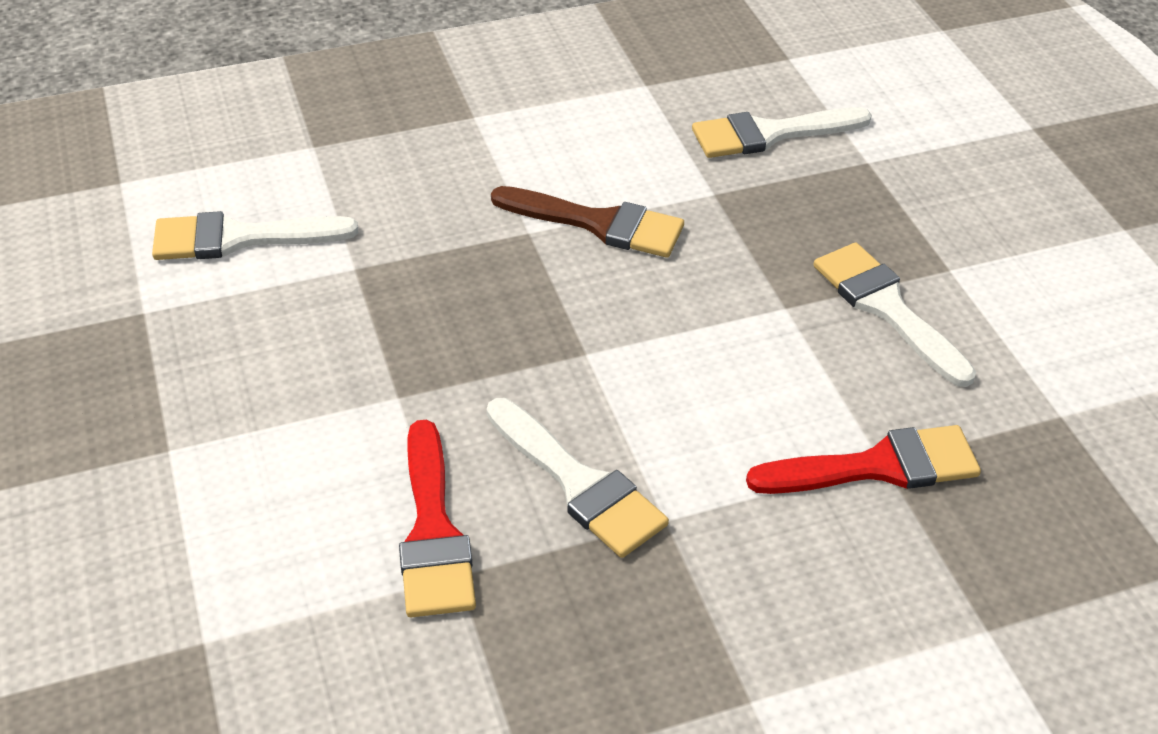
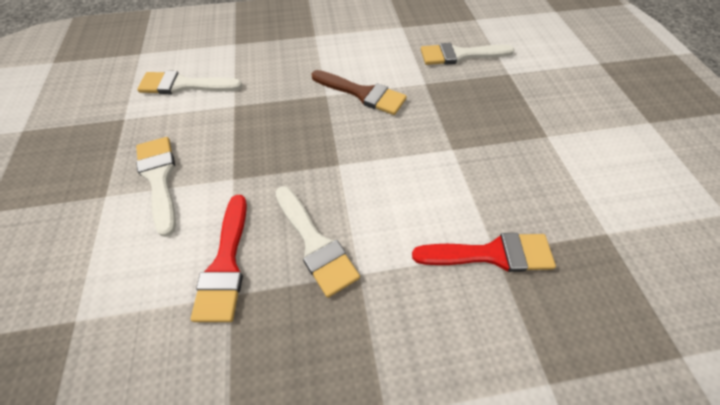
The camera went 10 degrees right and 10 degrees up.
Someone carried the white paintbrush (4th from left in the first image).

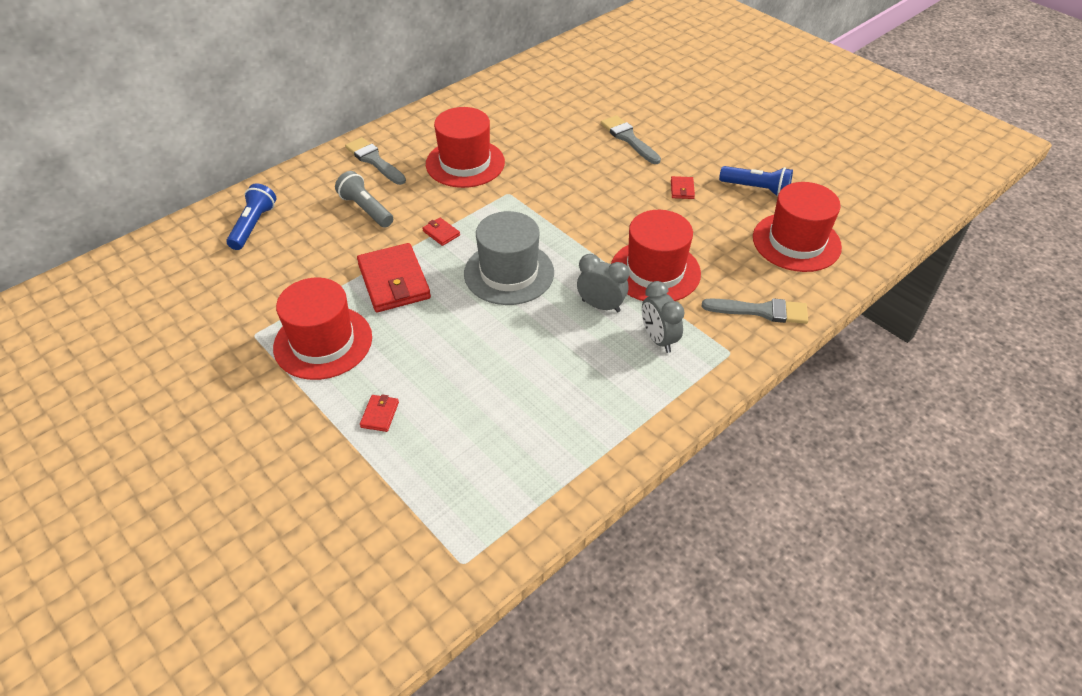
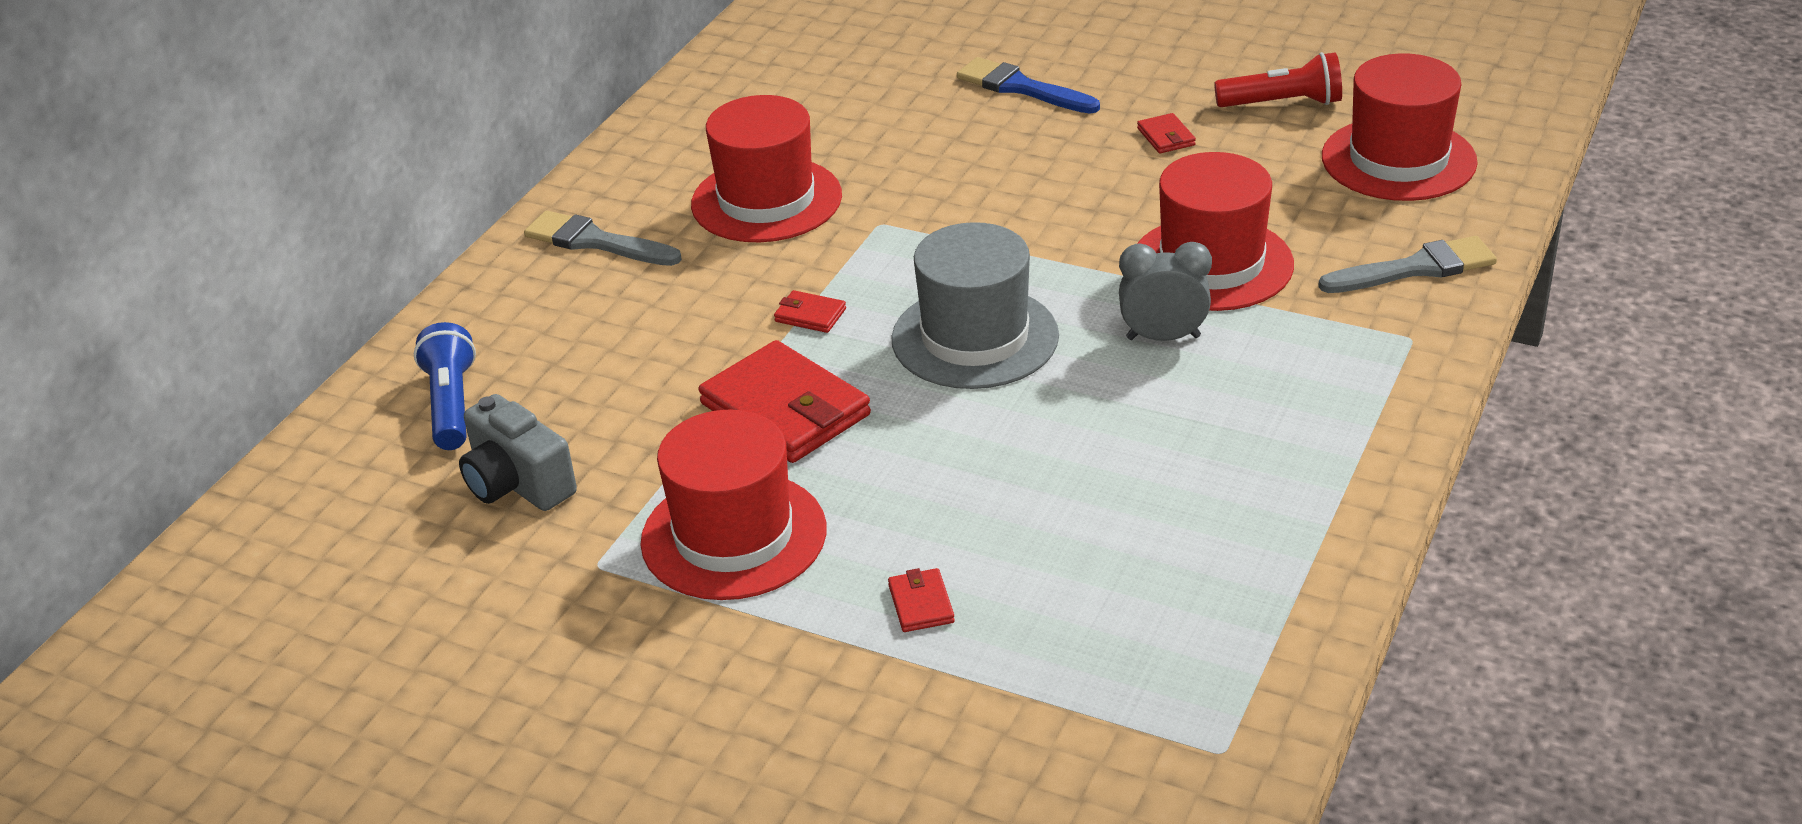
The camera went 20 degrees left and 10 degrees down.
Someone took away the grey flashlight.
Someone repainted the grey paintbrush (2nd from left), which became the royal blue paintbrush.
Someone took away the grey bedside clock (2nd from left).
Someone repainted the royal blue flashlight (2nd from left), which became the scarlet flashlight.
Someone put down the grey compact camera.

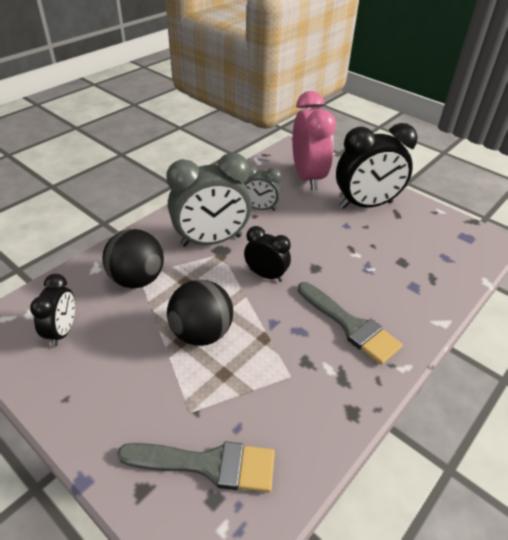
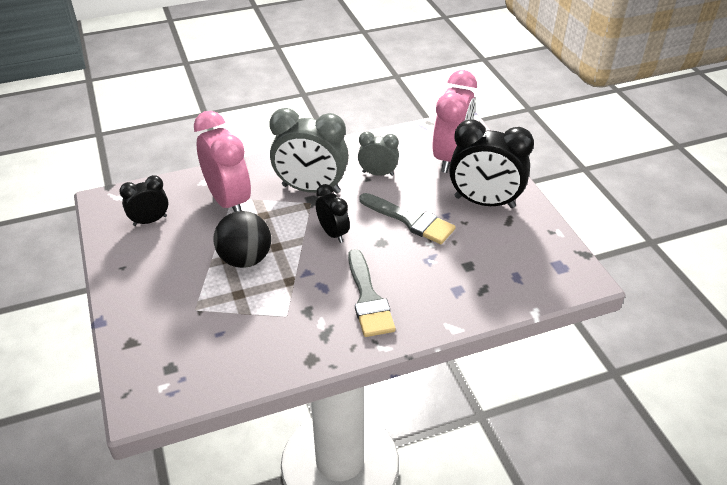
The camera went 30 degrees right and 0 degrees up.
Someone rotated the black bedside clock (1st from left) by 150 degrees counterclockwise.
Someone swapped the black ball (1st from left) for the rosy bedside clock (1st from left).
Someone carried the grey paintbrush (1st from left in the first image).
Someone rotated the grey bedside clock (2nd from left) by 150 degrees clockwise.

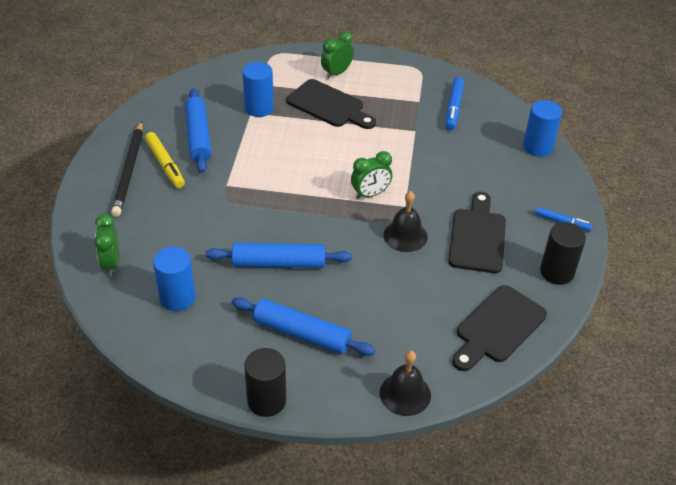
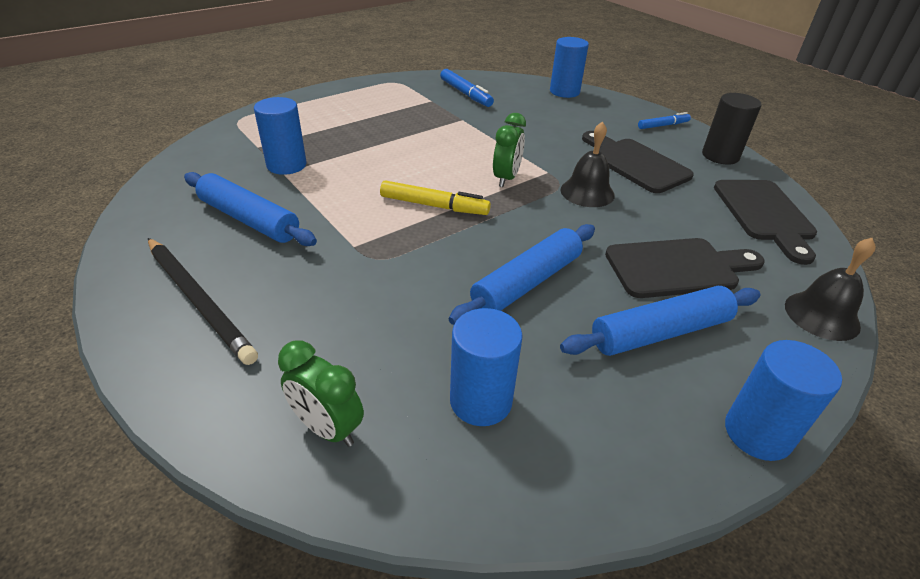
The camera went 45 degrees left and 5 degrees down.
Someone carried the golden marker.
Someone repainted the black solid cylinder (1st from left), which became the royal blue solid cylinder (4th from left).
Someone carried the black chopping board (1st from left in the first image).
Someone took away the leaf-green bedside clock (2nd from left).

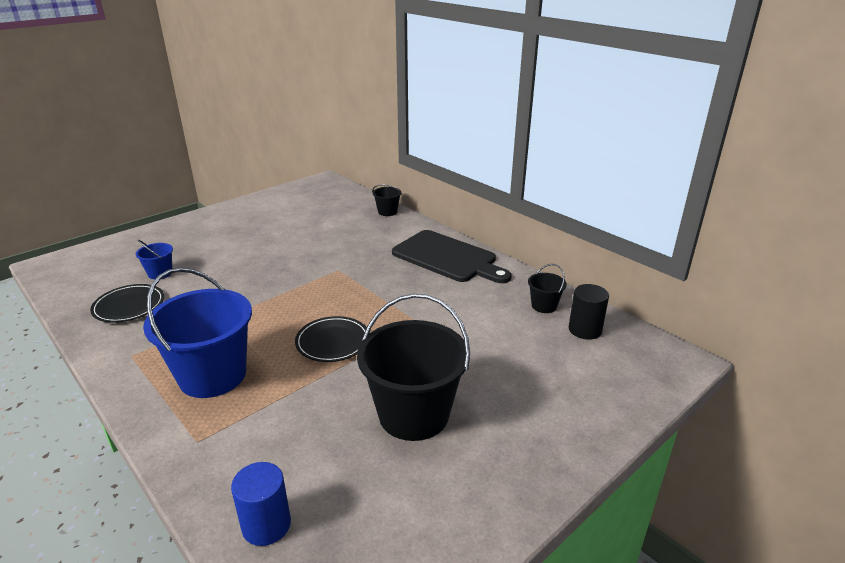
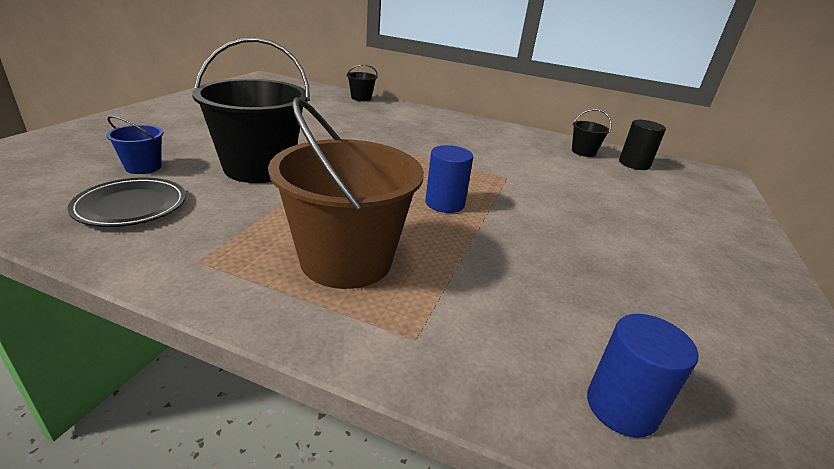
The camera went 30 degrees left and 0 degrees up.
Someone repainted the royal blue bucket (2nd from left), which became the russet bucket.
Someone swapped the black plate (2nd from left) for the royal blue solid cylinder (1st from left).
Someone carried the black bucket (2nd from left in the first image).
Someone took away the black chopping board.

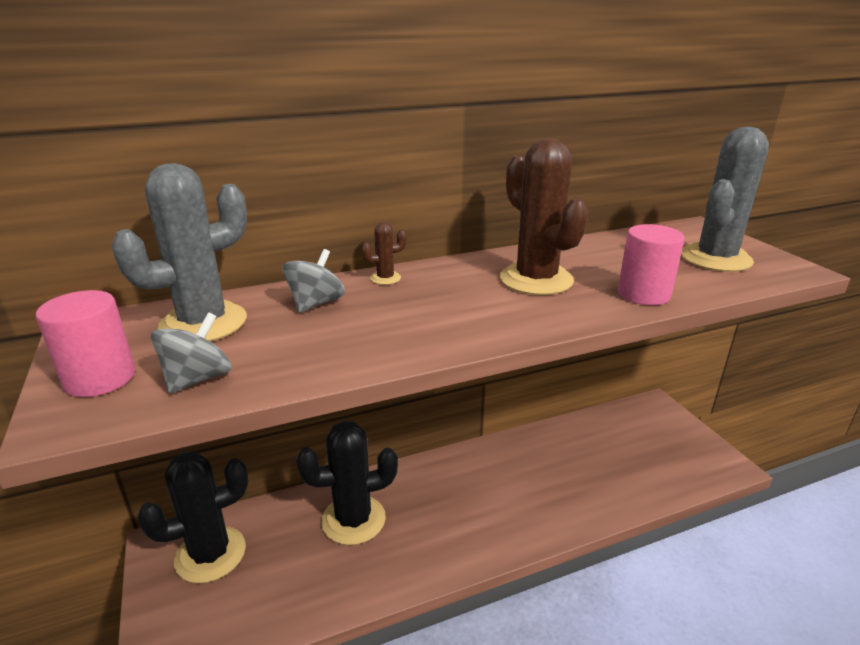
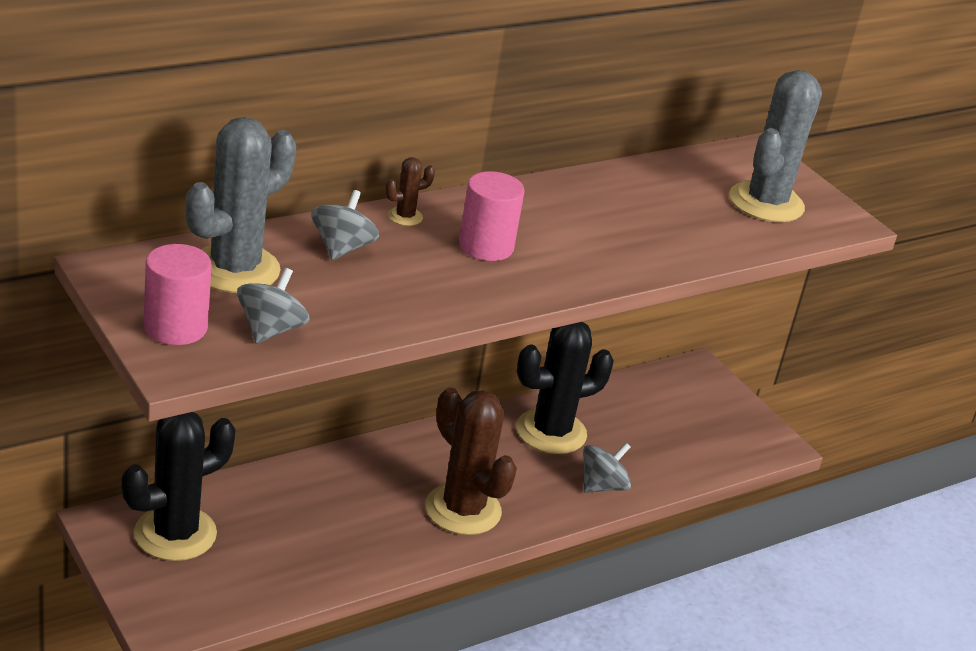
The camera went 15 degrees left and 5 degrees up.
Someone carried the black saguaro cactus (2nd from left).
Someone carried the russet saguaro cactus (2nd from left).
Someone carried the rosy solid cylinder (2nd from left).
Someone put down the grey whirligig (3rd from left).

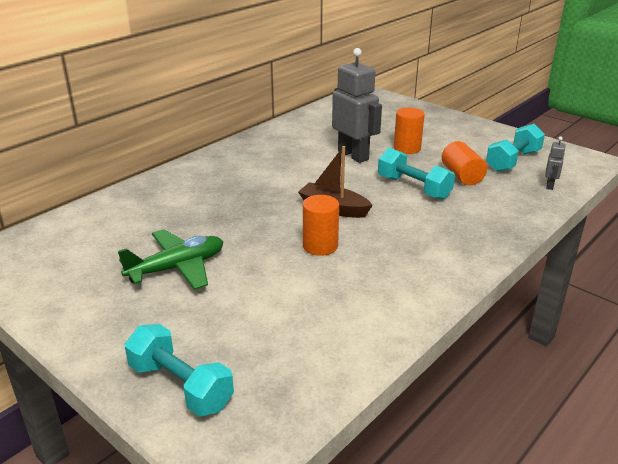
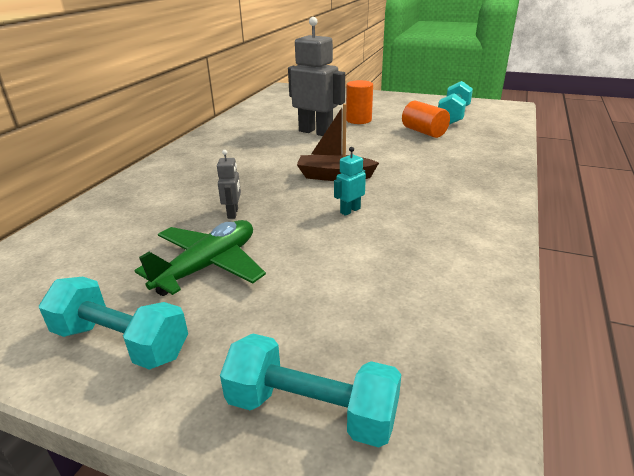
The camera went 20 degrees left and 0 degrees up.
Someone swapped the orange solid cylinder (1st from left) for the teal robot.
Someone carried the teal free weight (2nd from left in the first image).
Someone carried the grey robot (2nd from left in the first image).

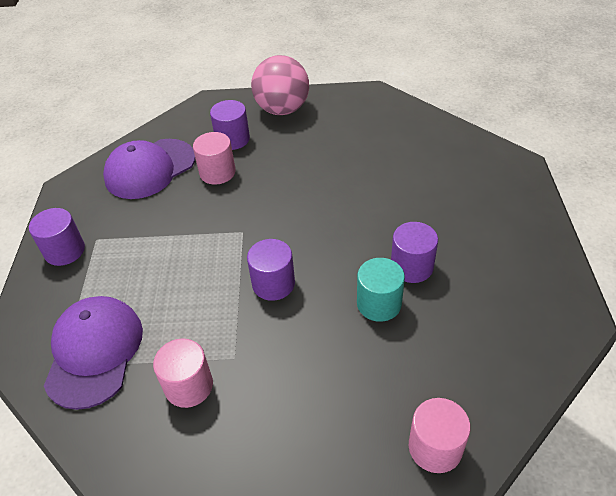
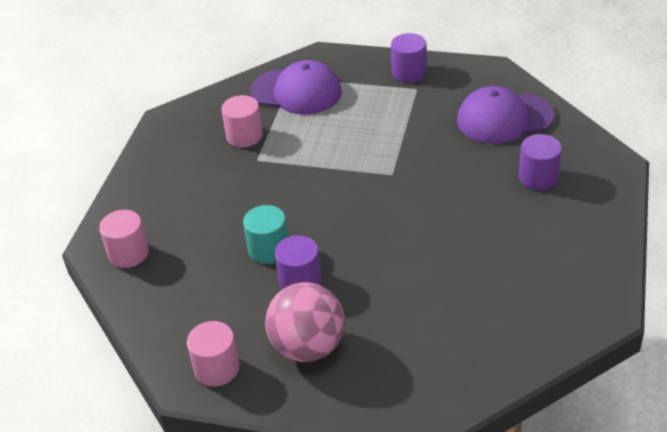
The camera went 105 degrees right and 5 degrees down.
Someone rotated the violet cap (2nd from left) by 75 degrees counterclockwise.
Someone carried the rosy solid cylinder (2nd from left).
Someone took away the violet solid cylinder (3rd from left).
Someone carried the rosy ball.

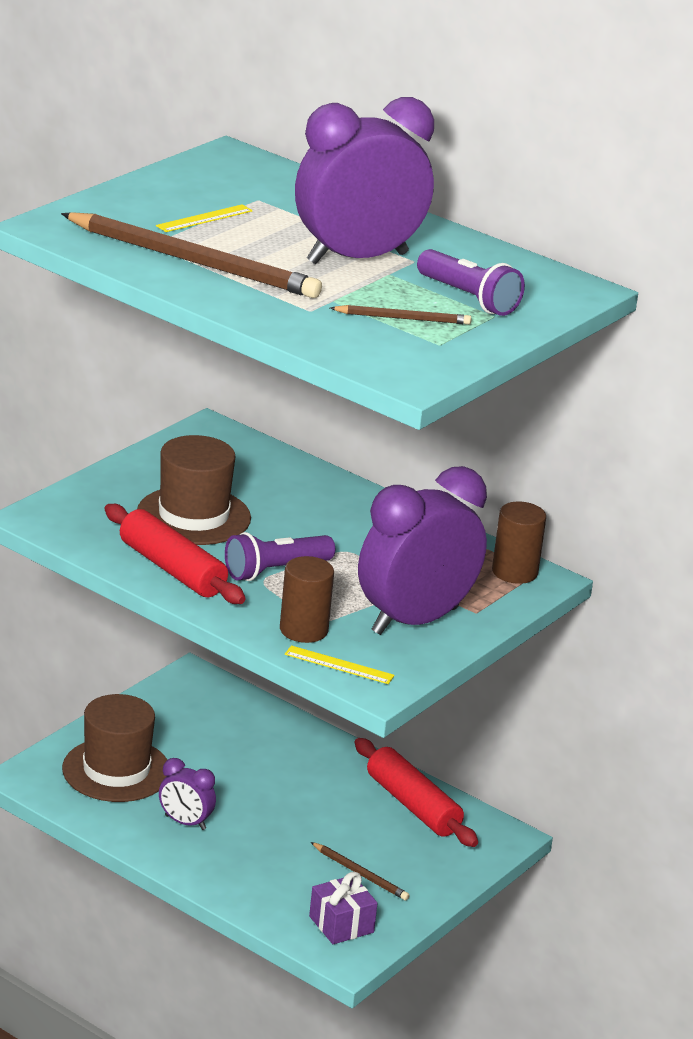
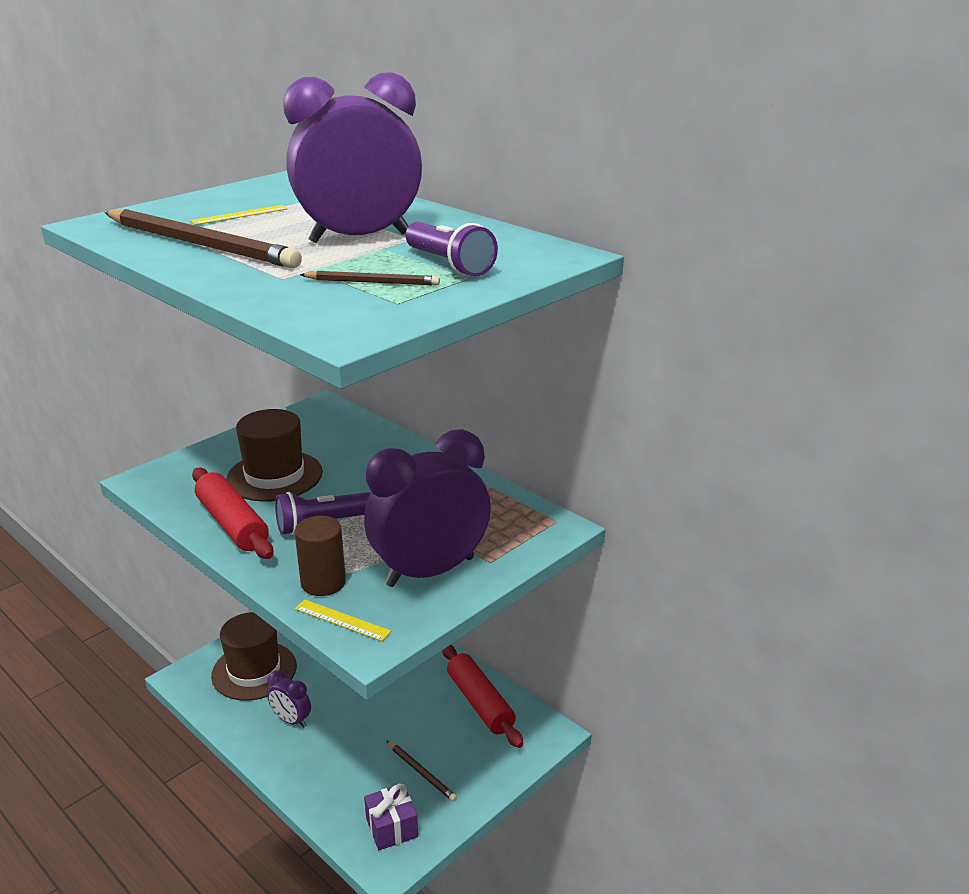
The camera went 10 degrees right and 0 degrees up.
Someone took away the russet solid cylinder (2nd from left).

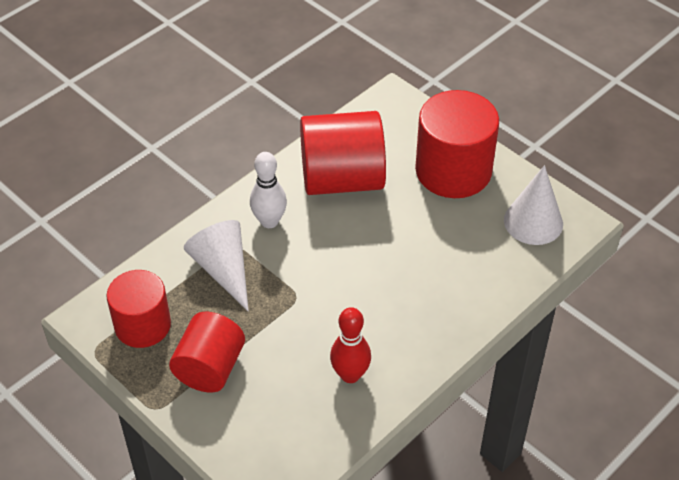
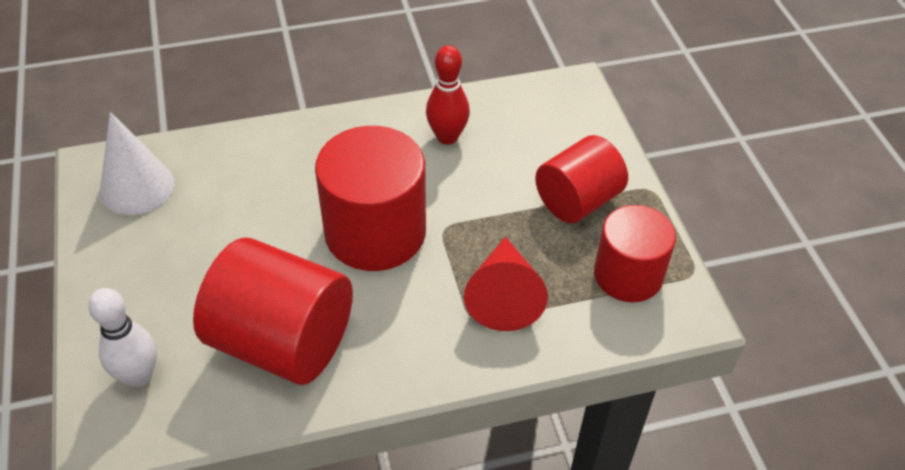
The camera went 150 degrees left and 0 degrees up.
Someone repainted the white cone shape (1st from left), which became the scarlet cone shape.
Someone carried the white tenpin.
Someone carried the scarlet solid cylinder (4th from left in the first image).

